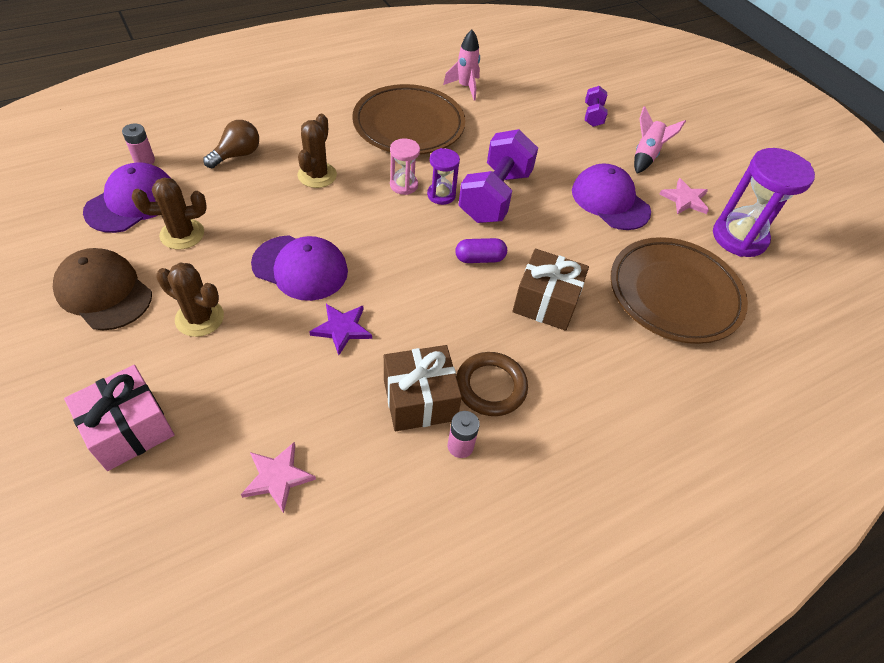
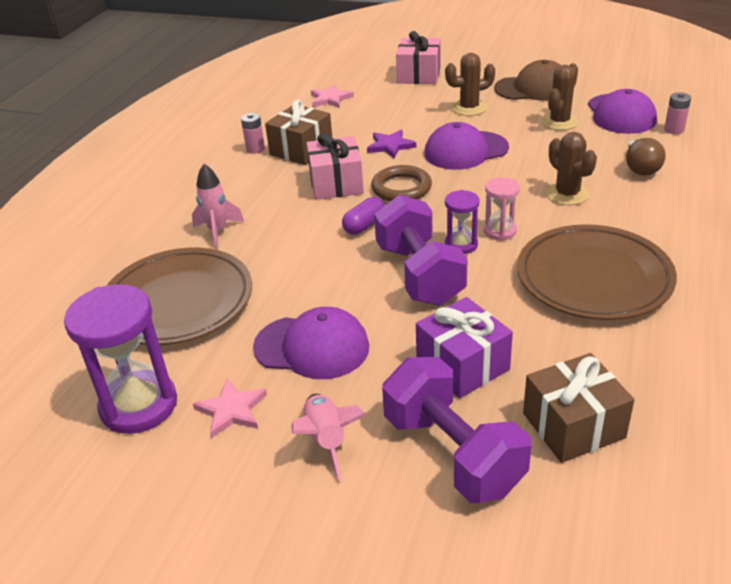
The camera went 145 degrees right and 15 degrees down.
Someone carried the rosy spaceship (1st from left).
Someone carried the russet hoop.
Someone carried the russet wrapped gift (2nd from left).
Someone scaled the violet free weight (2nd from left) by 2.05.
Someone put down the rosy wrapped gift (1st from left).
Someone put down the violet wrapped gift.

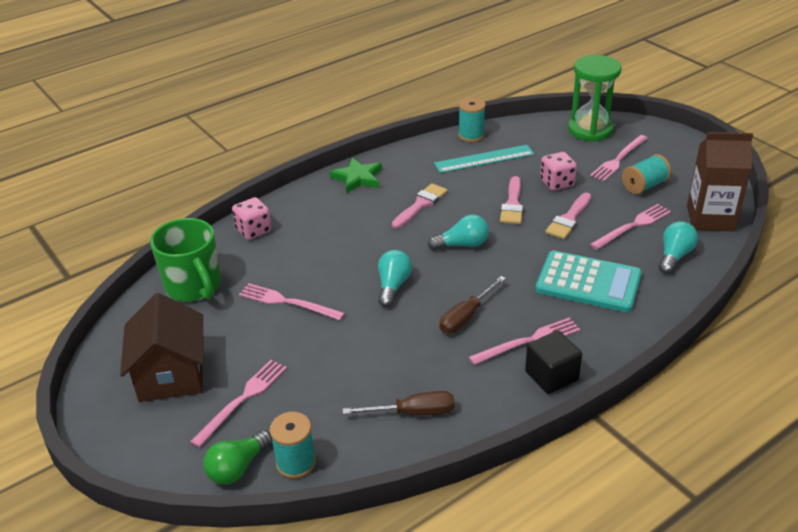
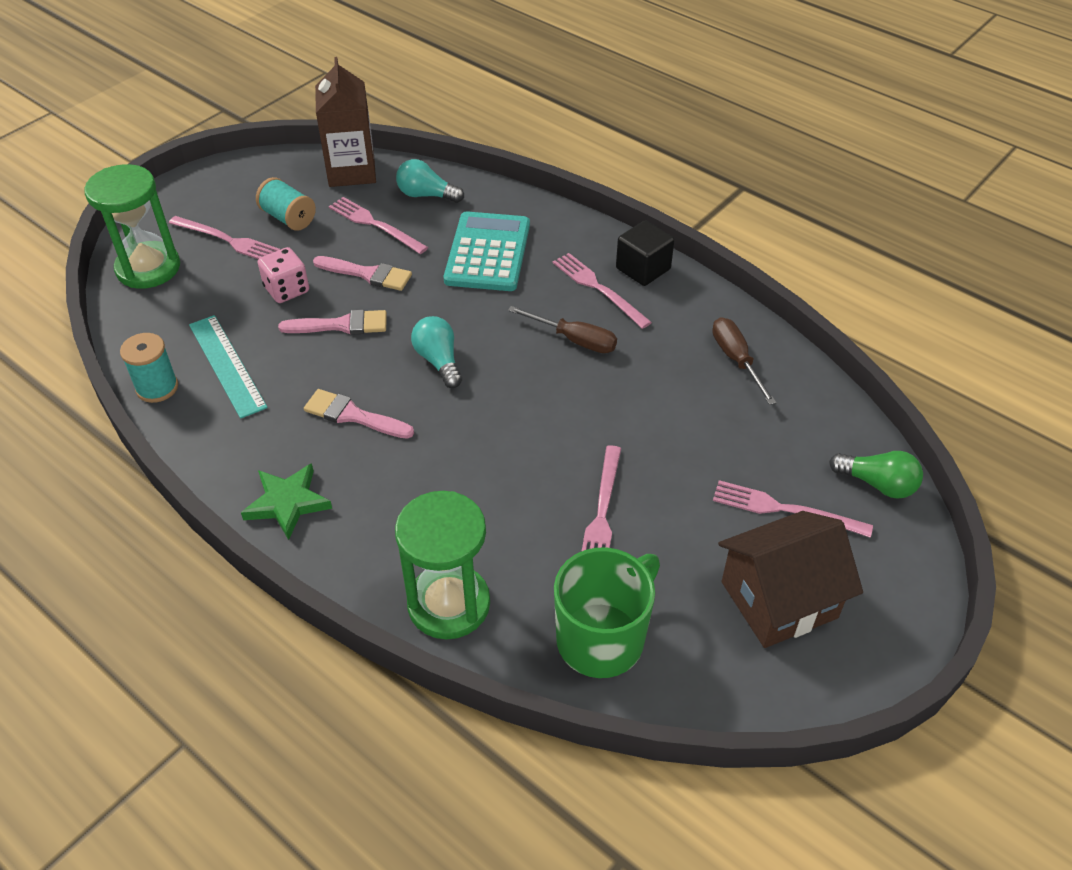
The camera went 105 degrees left and 10 degrees up.
Someone swapped the rosy die (1st from left) for the leaf-green sand timer (2nd from left).
Someone took away the teal reel of thread (1st from left).
Someone took away the teal lightbulb (1st from left).

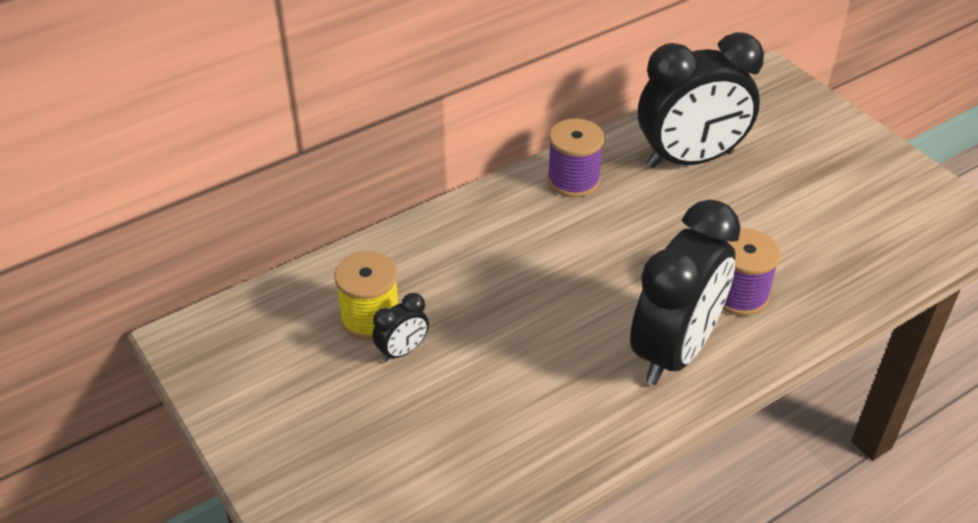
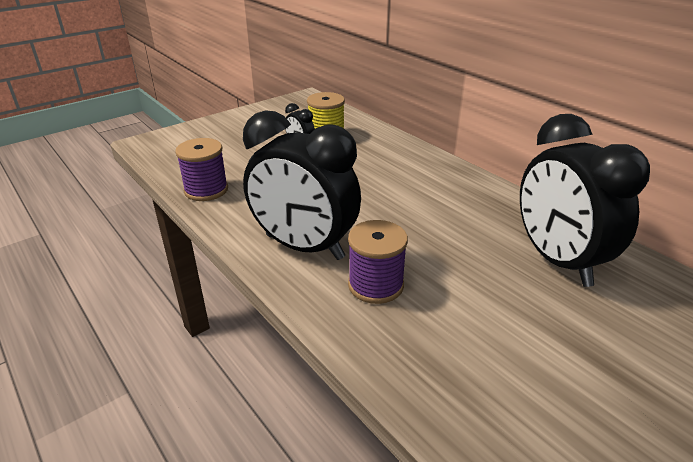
The camera went 85 degrees right and 10 degrees down.
Someone carried the violet reel of thread (1st from left).

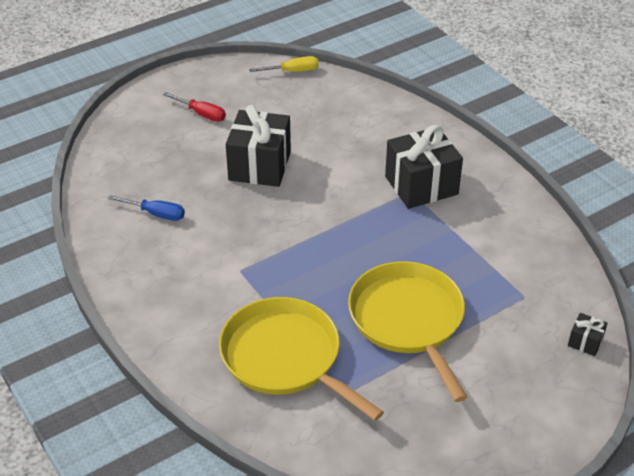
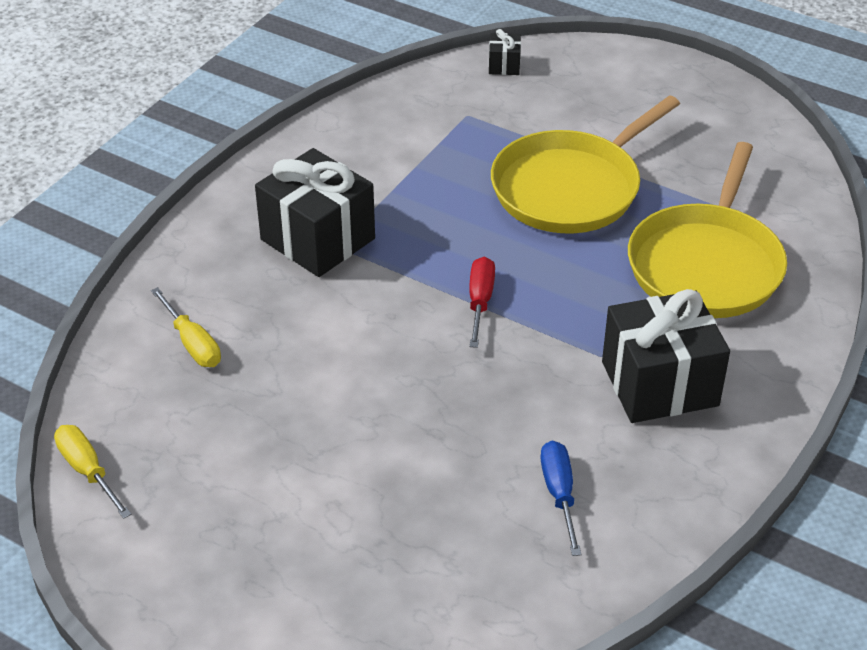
The camera went 115 degrees left and 0 degrees up.
Someone carried the scarlet flat screwdriver.
Someone carried the black wrapped gift (1st from left in the first image).
Someone put down the golden flat screwdriver (2nd from left).

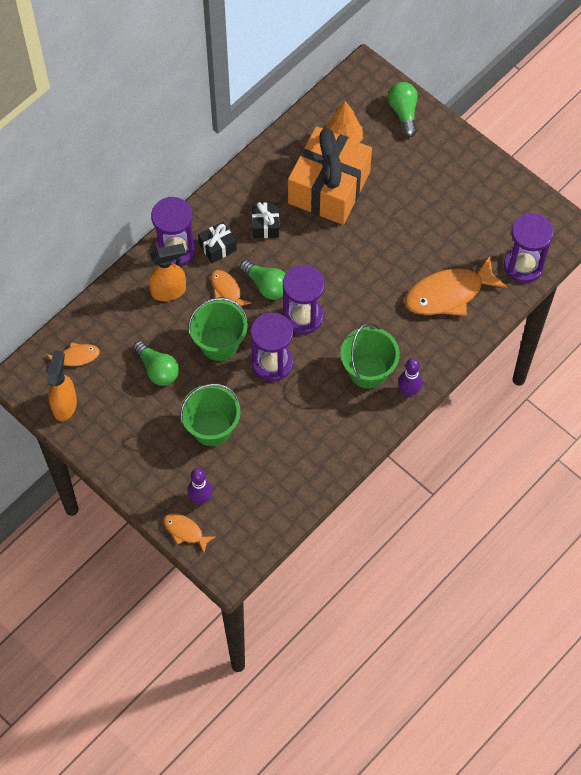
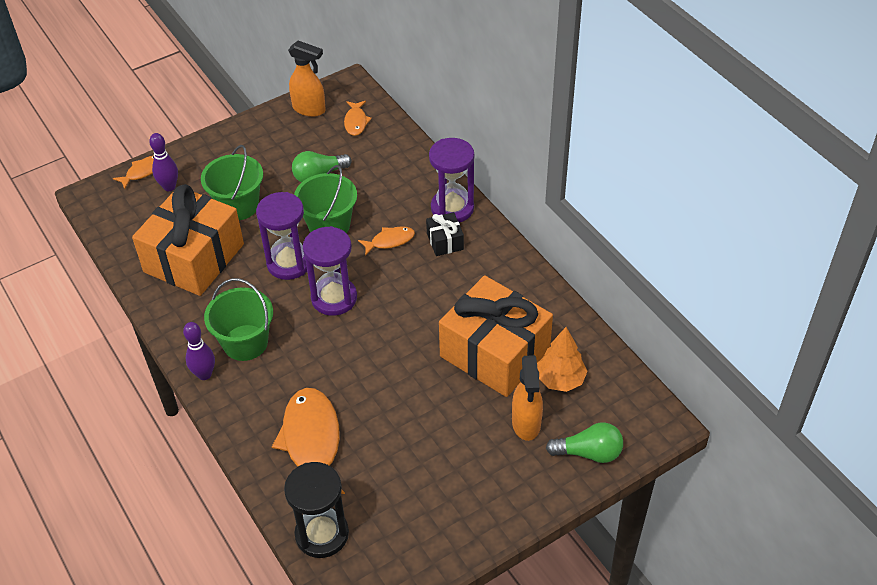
The camera went 105 degrees right and 15 degrees down.
Someone carried the orange spray cleaner (2nd from left).
Someone took away the leaf-green lightbulb (2nd from left).
Someone took away the black wrapped gift (2nd from left).
Someone repainted the violet sand timer (4th from left), which became the black sand timer.
Someone put down the orange wrapped gift (1st from left).

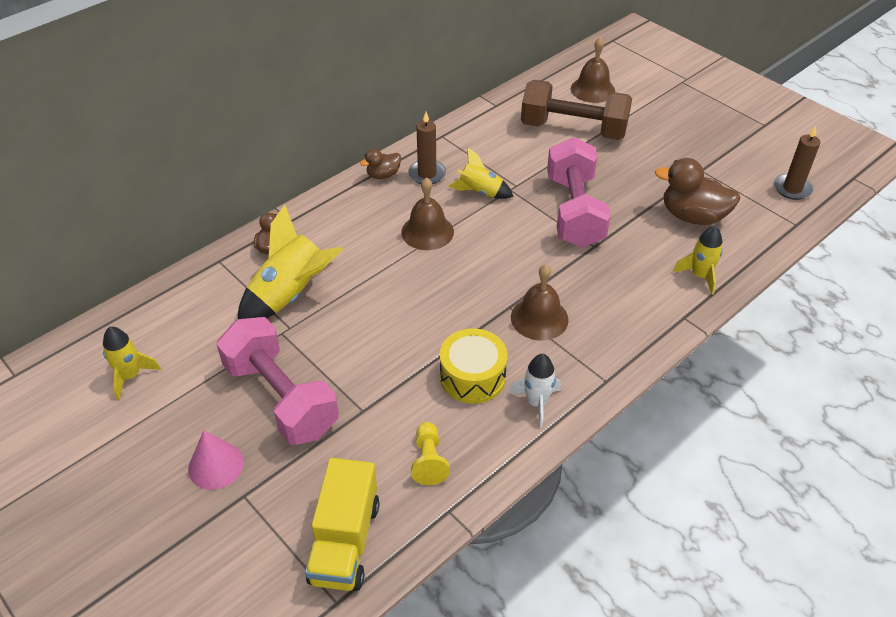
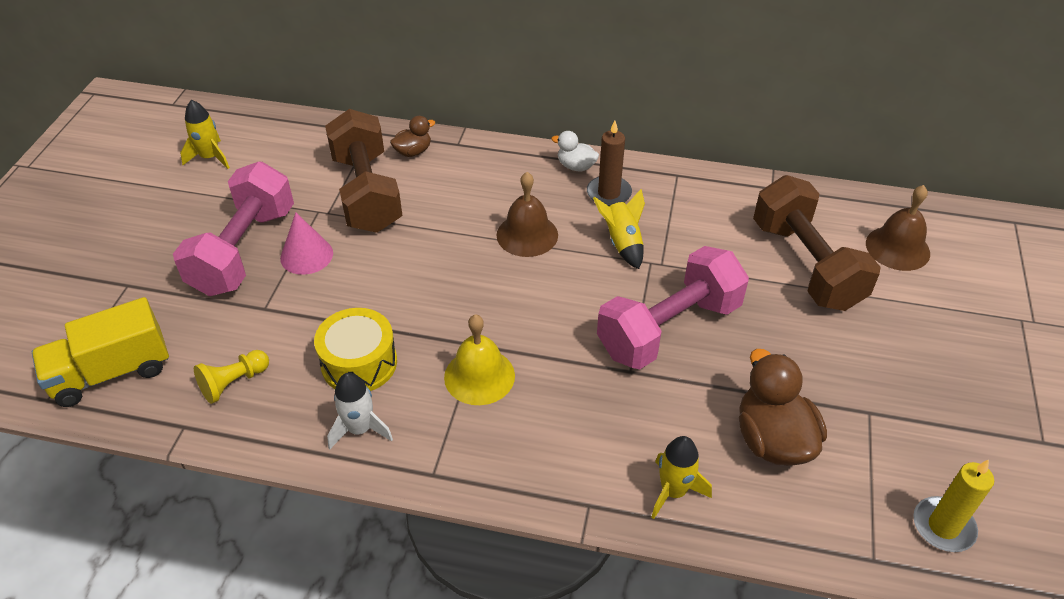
The camera went 55 degrees right and 0 degrees up.
Someone carried the rosy cone shape.
Someone swapped the golden spaceship (2nd from left) for the russet free weight (1st from left).
Someone repainted the russet toy duck (2nd from left), which became the white toy duck.
Someone repainted the russet bell (2nd from left), which became the golden bell.
Someone repainted the russet wax candle (2nd from left), which became the golden wax candle.

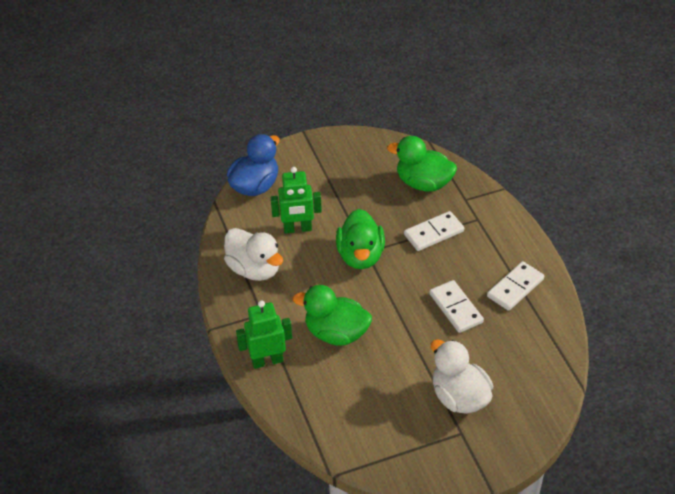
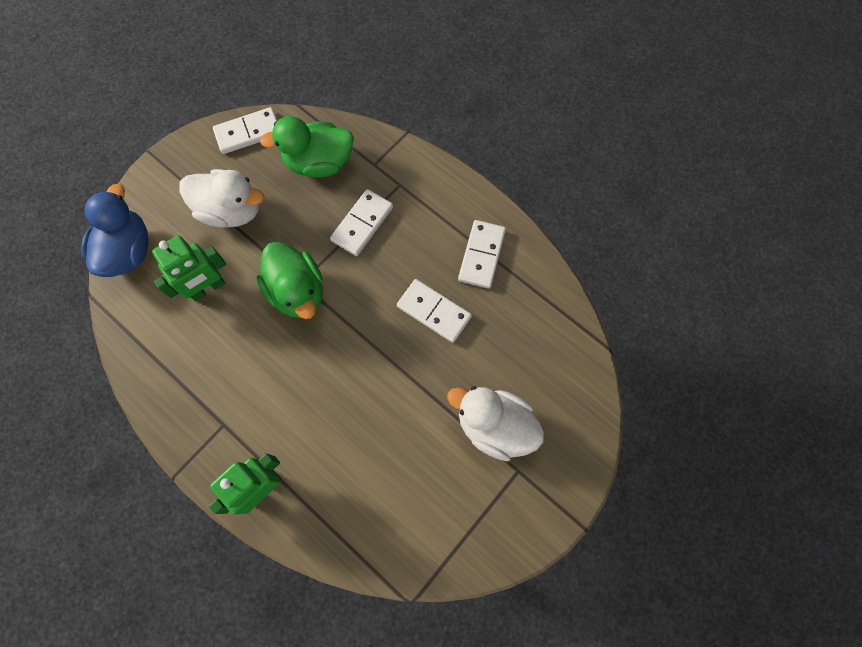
The camera went 30 degrees left and 25 degrees up.
Someone carried the white toy duck (1st from left).
Someone took away the leaf-green toy duck (1st from left).
Someone put down the white domino (1st from left).

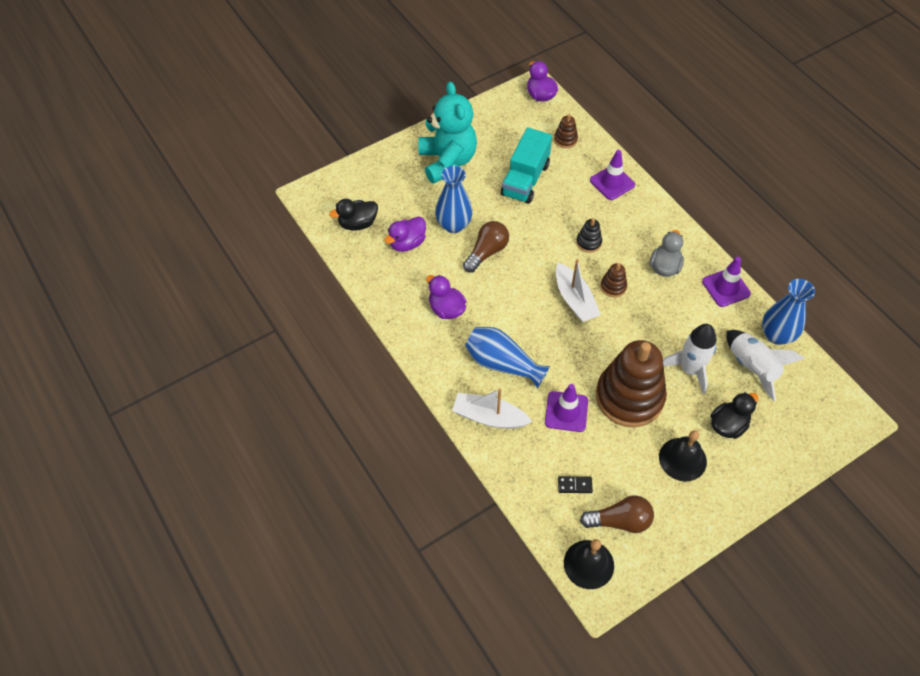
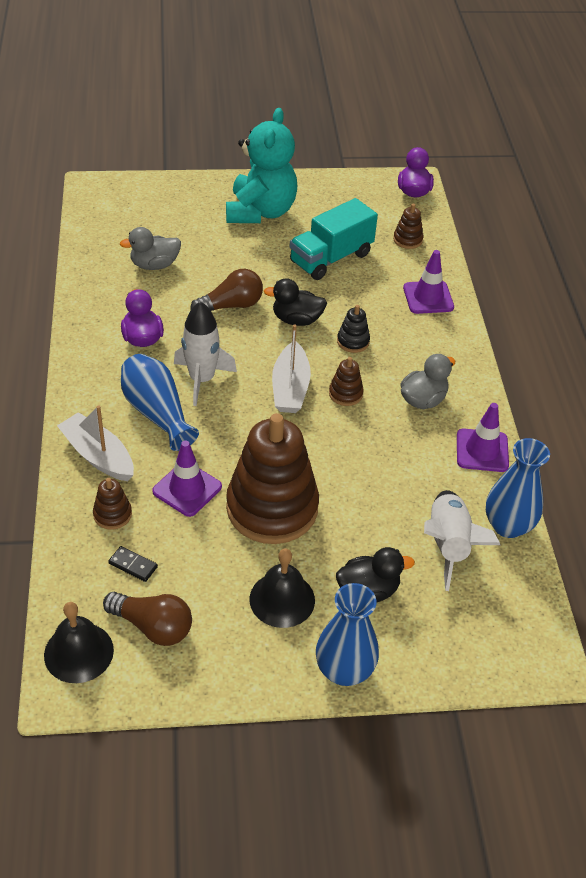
The camera went 25 degrees right and 10 degrees down.
Someone carried the black toy duck (1st from left).
Someone repainted the violet toy duck (1st from left), which became the grey toy duck (1st from left).
Someone carried the royal blue vase (1st from left in the first image).
Someone carried the white spaceship (1st from left).
Someone put down the russet ring stacker (1st from left).

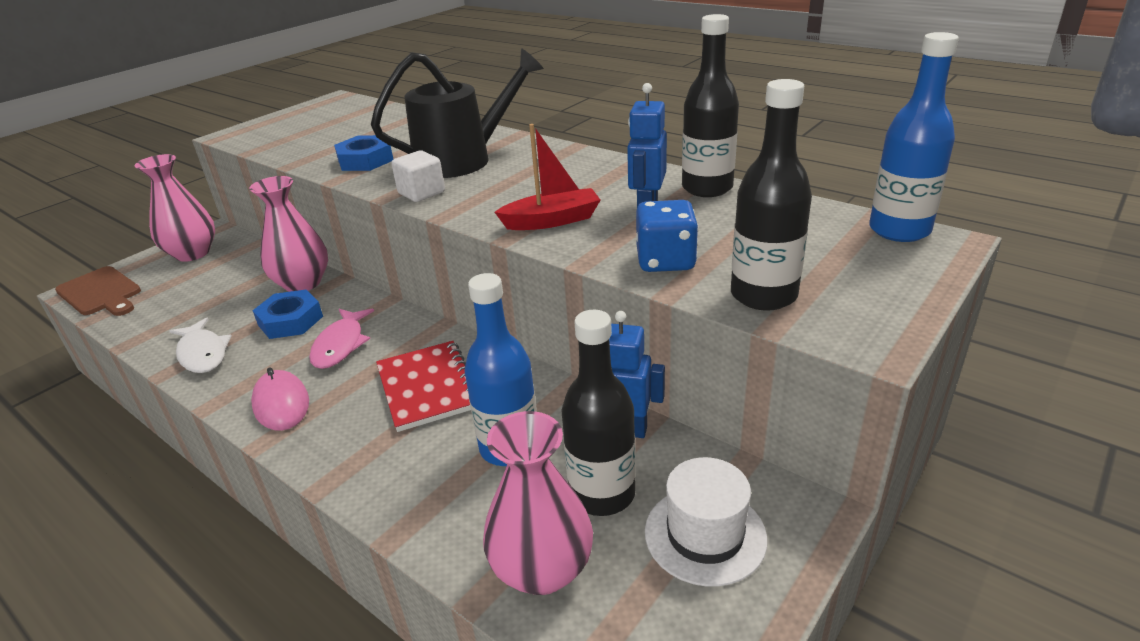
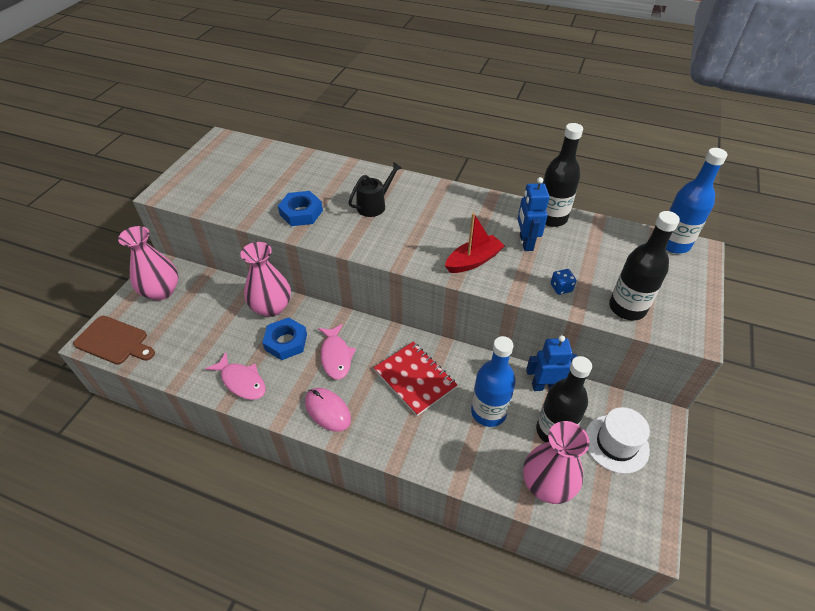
The camera went 20 degrees left and 15 degrees up.
Someone repainted the white toy fish, which became the rosy toy fish (1st from left).
Someone scaled the black sprinkling can by 0.54.
Someone took away the white solid cube.
Someone scaled the royal blue die by 0.55.

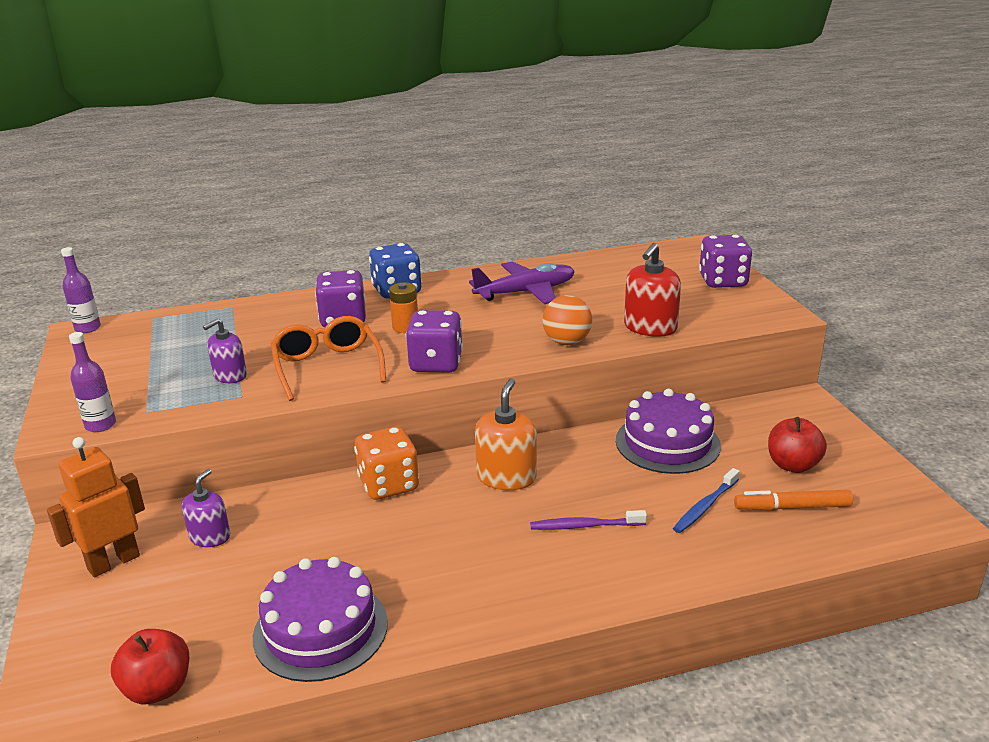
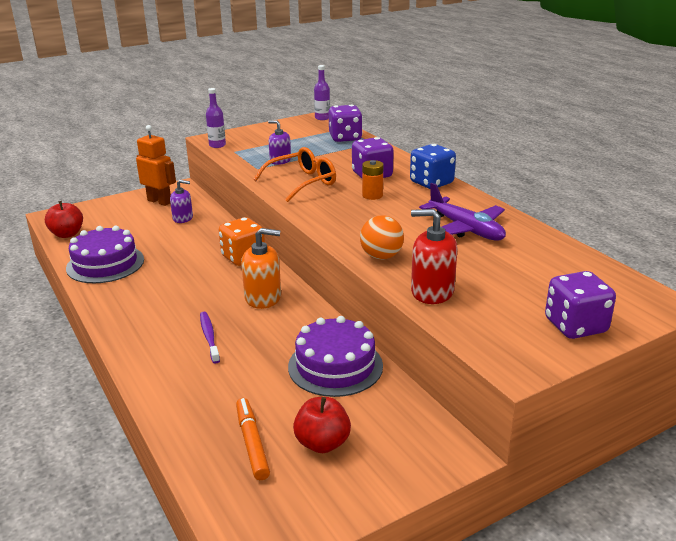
The camera went 75 degrees right and 0 degrees up.
Someone carried the violet die (2nd from left in the first image).
Someone took away the royal blue tooth brush.

